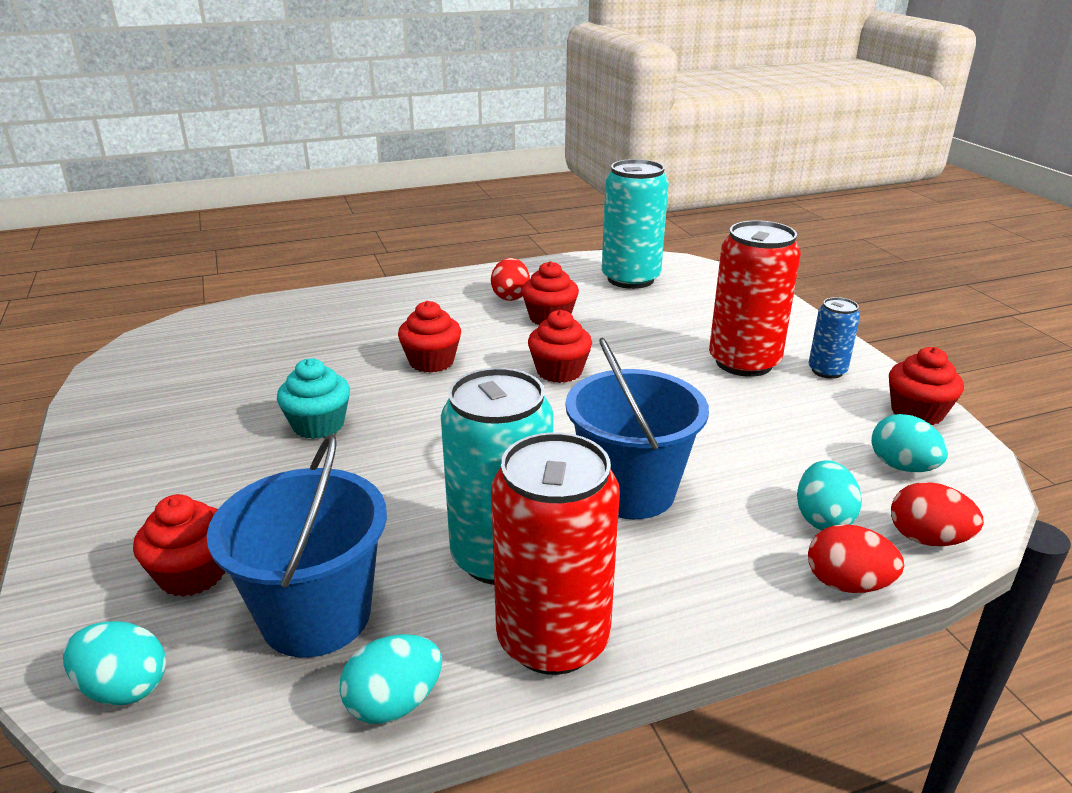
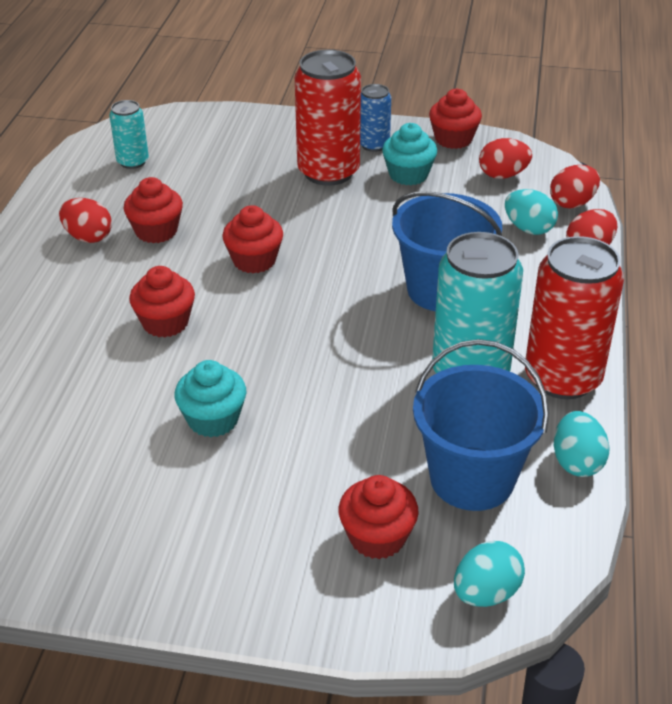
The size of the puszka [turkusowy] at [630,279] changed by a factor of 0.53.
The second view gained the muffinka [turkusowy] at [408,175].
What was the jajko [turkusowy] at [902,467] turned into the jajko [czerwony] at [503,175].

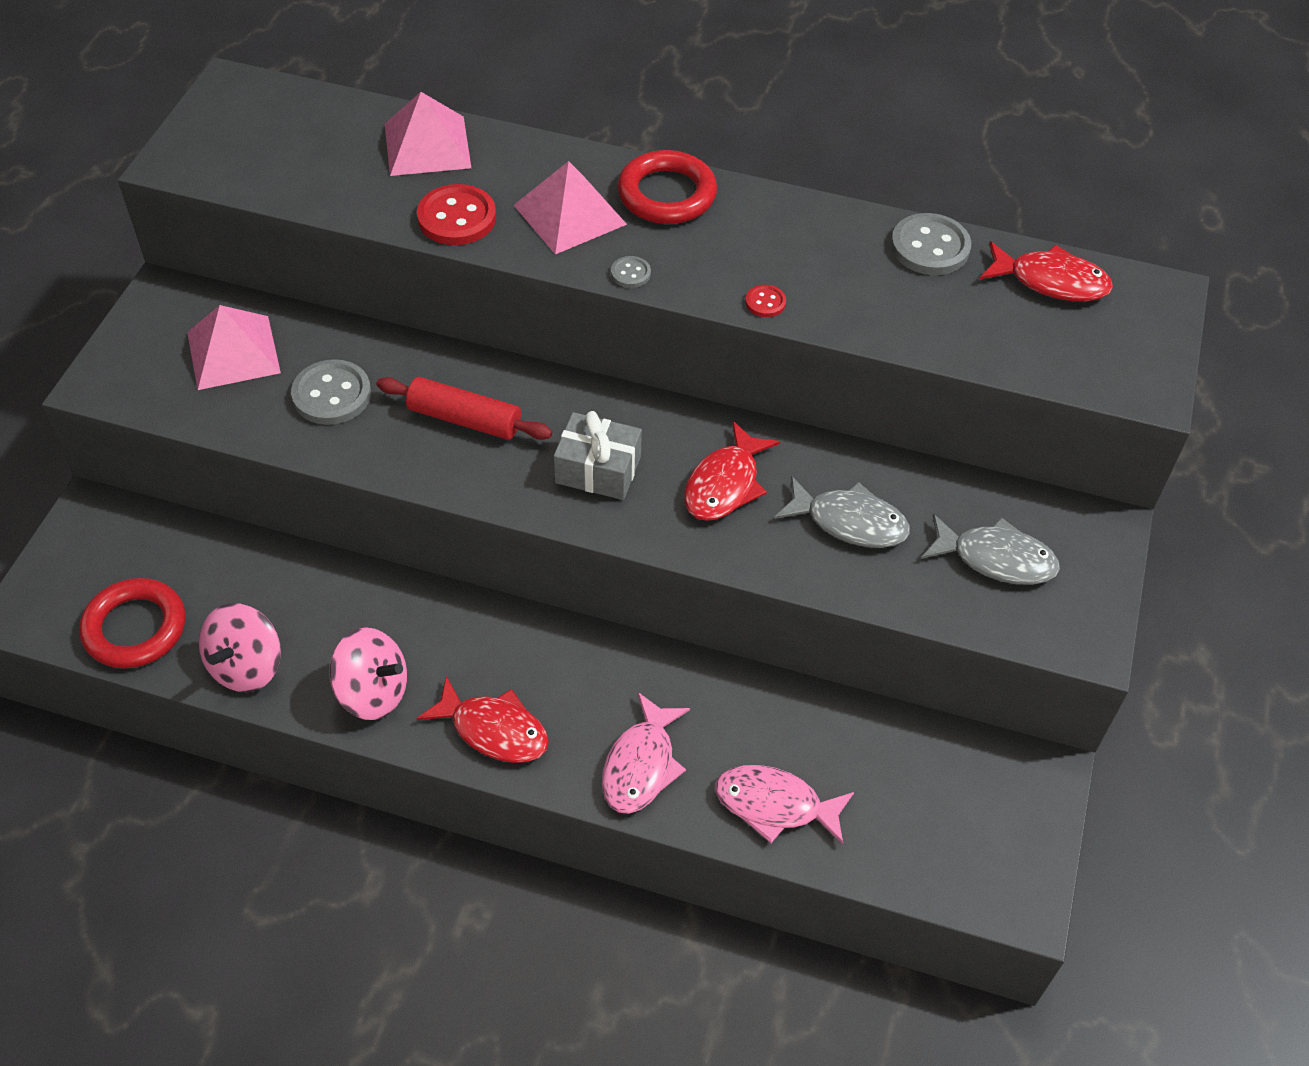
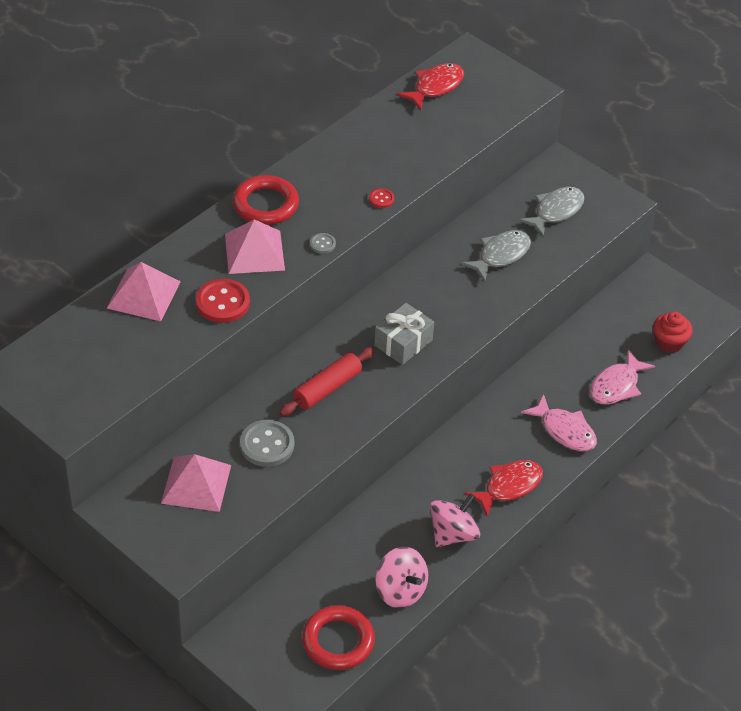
The second view gained the muffinka [czerwony] at [669,342].
The second view lost the ryba [czerwony] at [725,484].
The second view lost the guzik [szary] at [930,247].

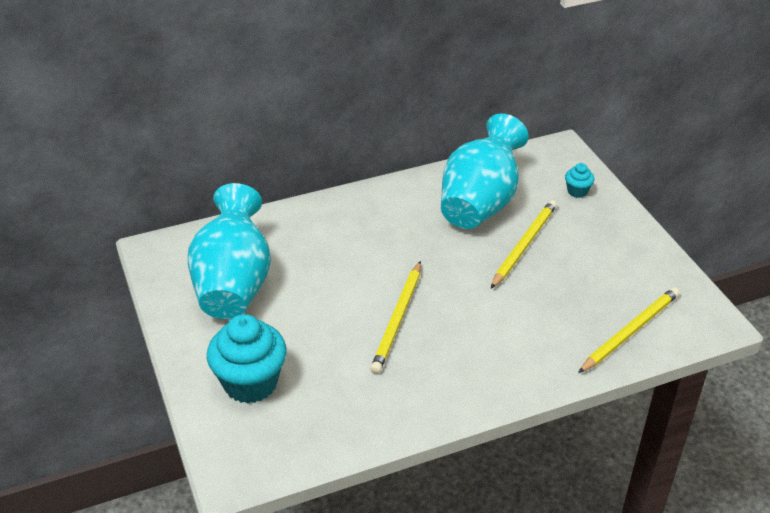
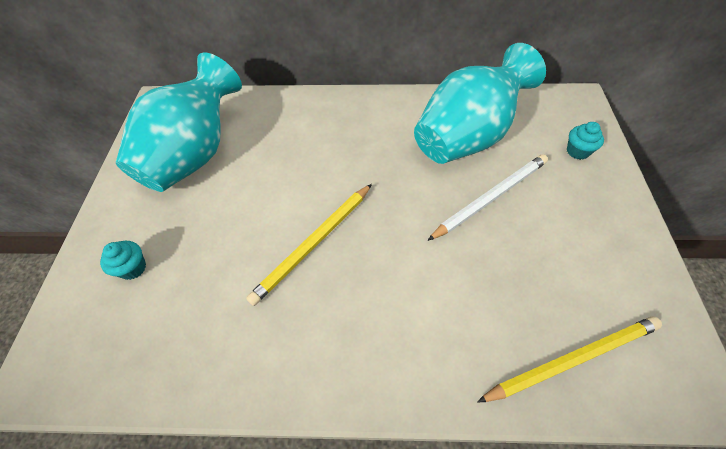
The size of the muffinka [turkusowy] at [250,383] changed by a factor of 0.46.
What was the ołówek [żółty] at [524,245] turned into the ołówek [biały] at [490,198].

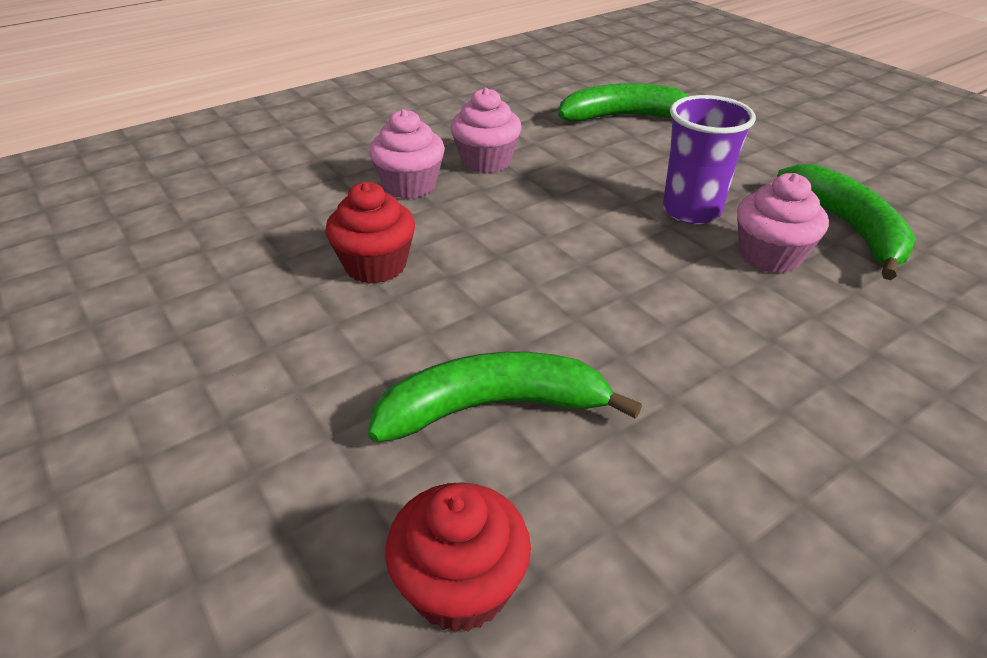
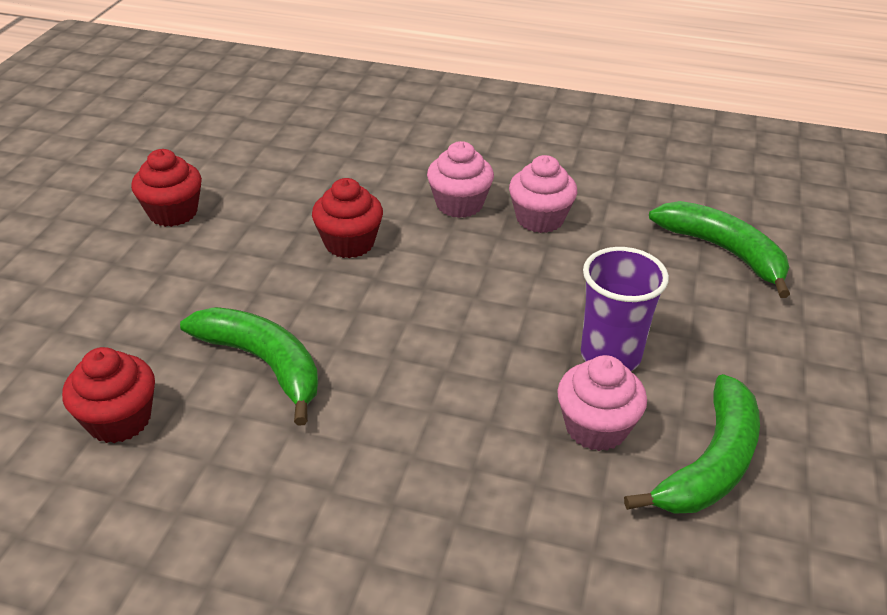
The second view gained the muffinka [czerwony] at [173,213].

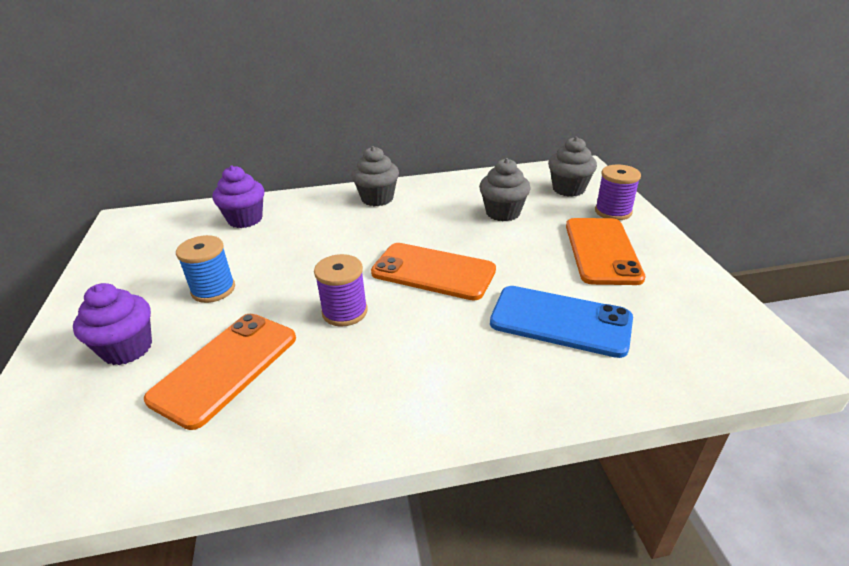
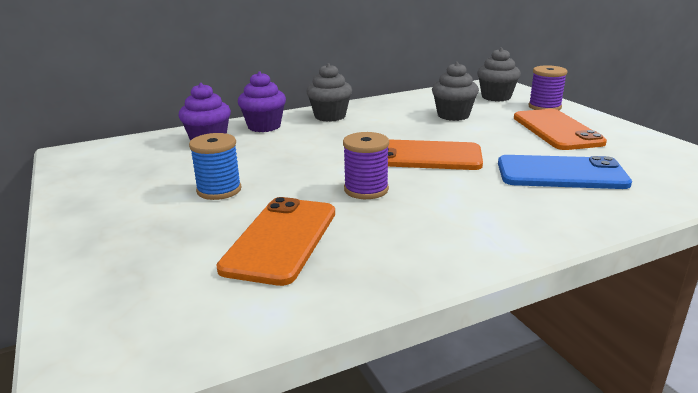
The muffinka [fioletowy] ended up elsewhere, having gone from [127,348] to [264,126].

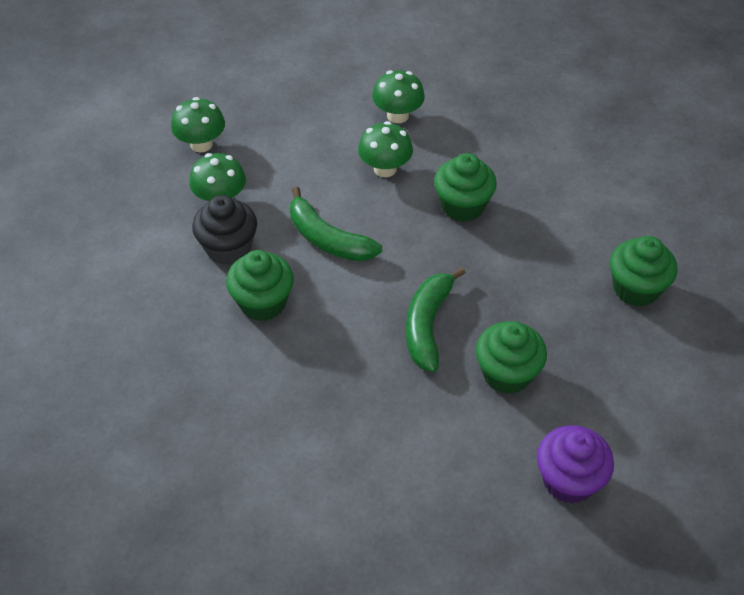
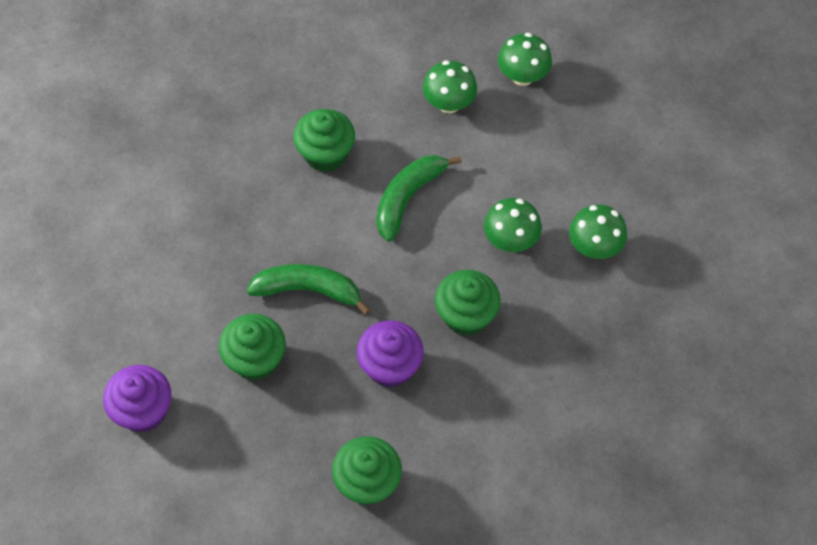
The second view gained the muffinka [fioletowy] at [390,366].
The second view lost the muffinka [czarny] at [228,248].

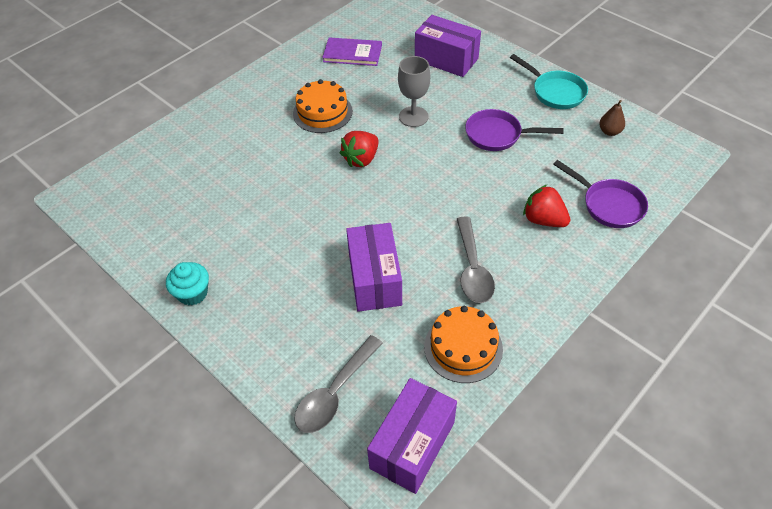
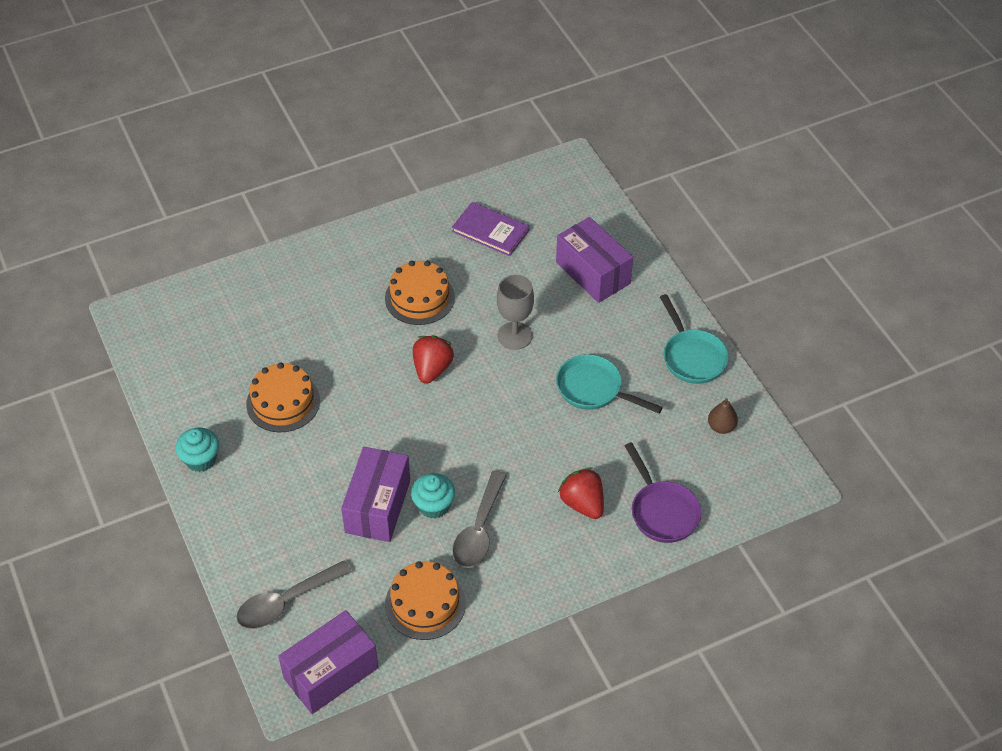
The second view gained the tort [pomarańczowy] at [283,402].
The second view gained the muffinka [turkusowy] at [433,505].
The truskawka [czerwony] at [361,159] ended up facing another way, 135 degrees clockwise from before.
What was the patelnia [fioletowy] at [497,135] turned into the patelnia [turkusowy] at [594,389].

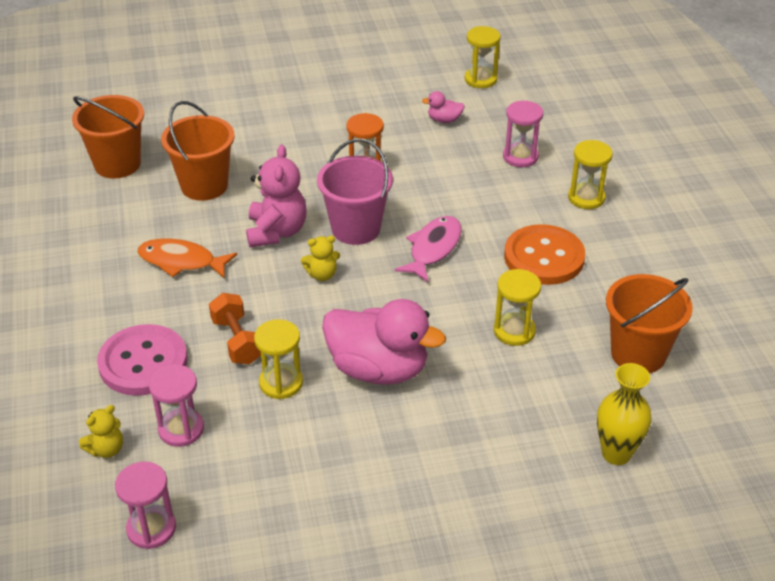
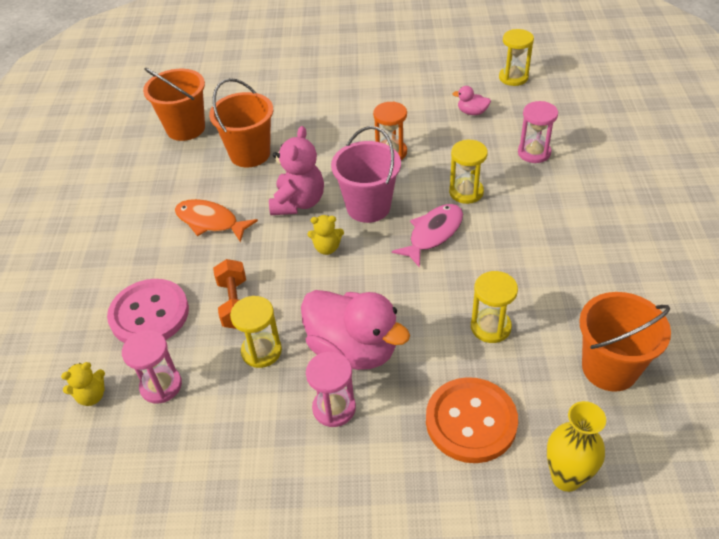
The klepsydra [różowy] ended up elsewhere, having gone from [151,528] to [334,408].
The guzik [pomarańczowy] ended up elsewhere, having gone from [544,257] to [471,421].
The klepsydra [żółty] ended up elsewhere, having gone from [586,198] to [466,192].

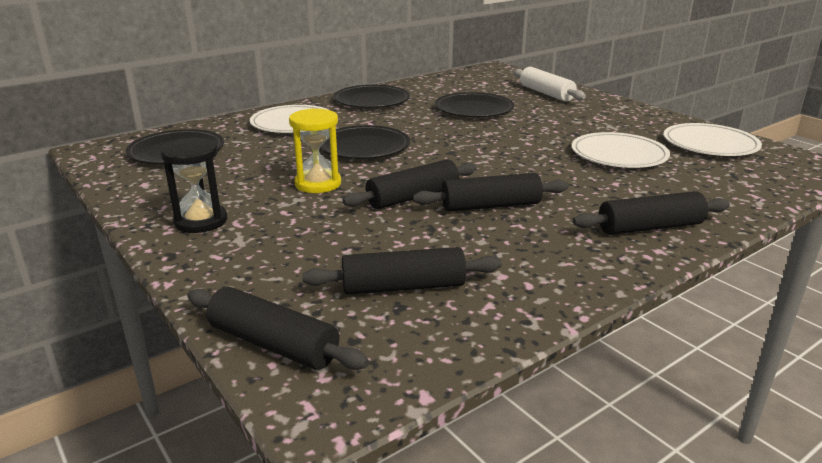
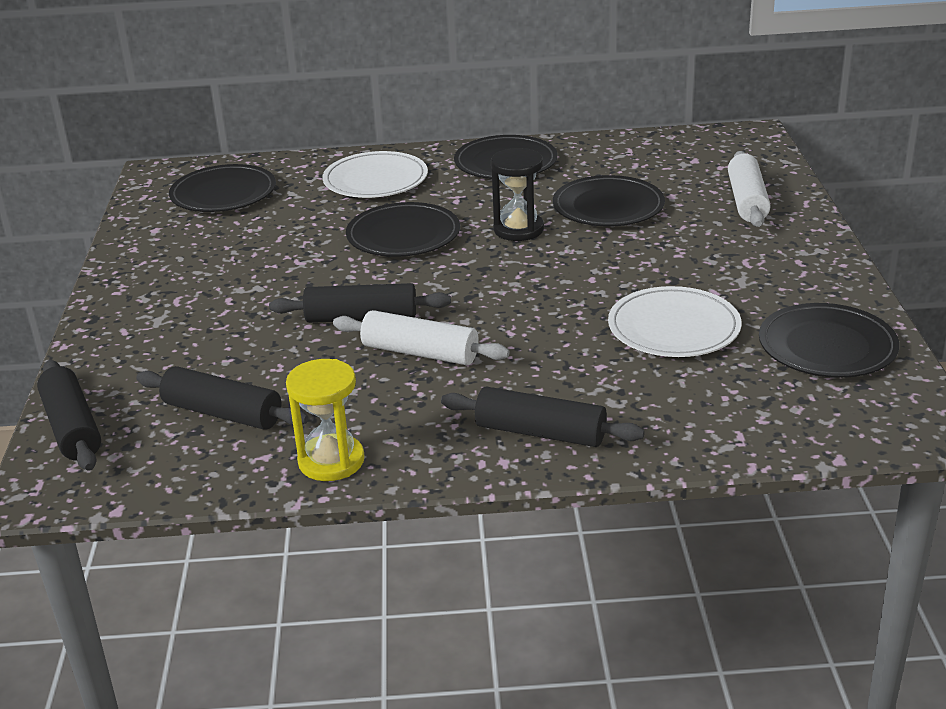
The klepsydra [żółty] ended up elsewhere, having gone from [318,184] to [331,461].
What was the wałek do ciasta [czarny] at [491,206] turned into the wałek do ciasta [biały] at [420,353].
The klepsydra [czarny] ended up elsewhere, having gone from [201,221] to [518,229].
What was the talerz [biały] at [710,144] turned into the talerz [czarny] at [827,346].

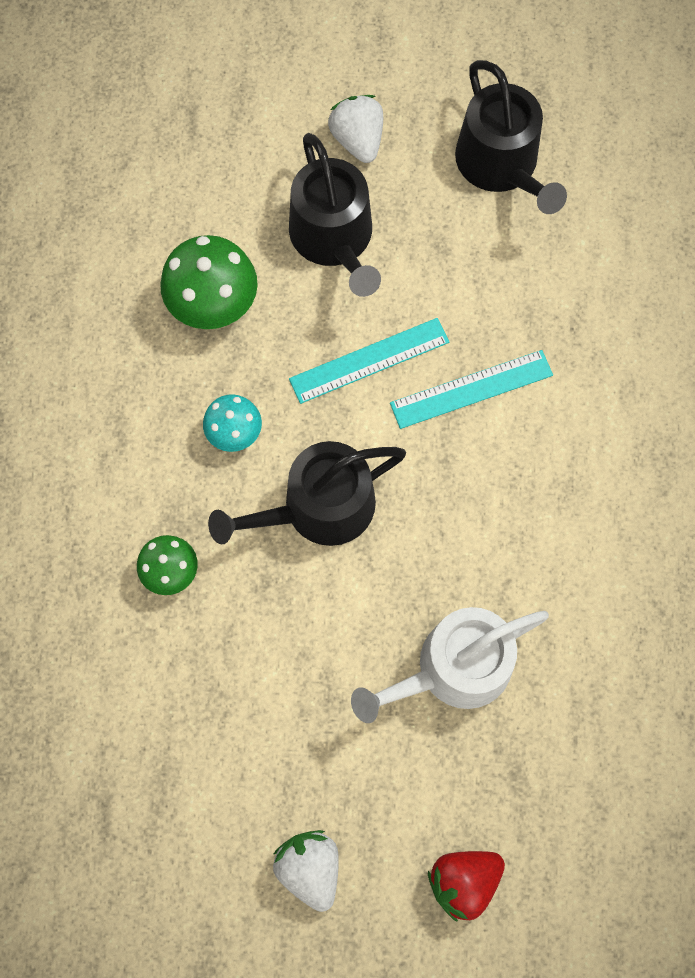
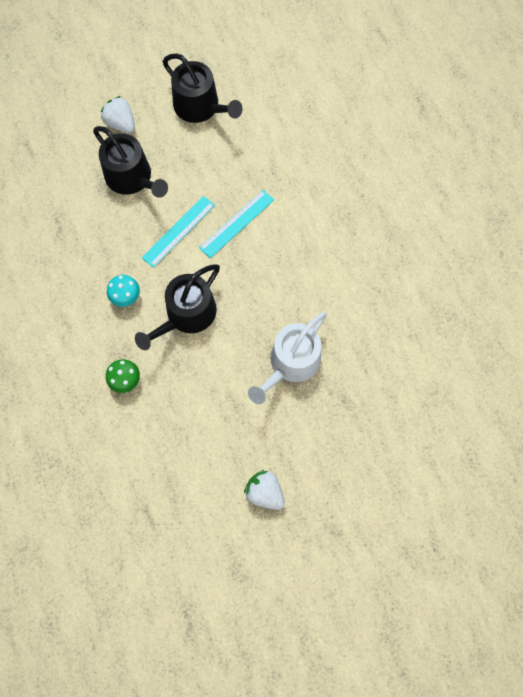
The second view lost the grzyb [zielony] at [213,304].
The second view lost the truskawka [czerwony] at [463,881].

